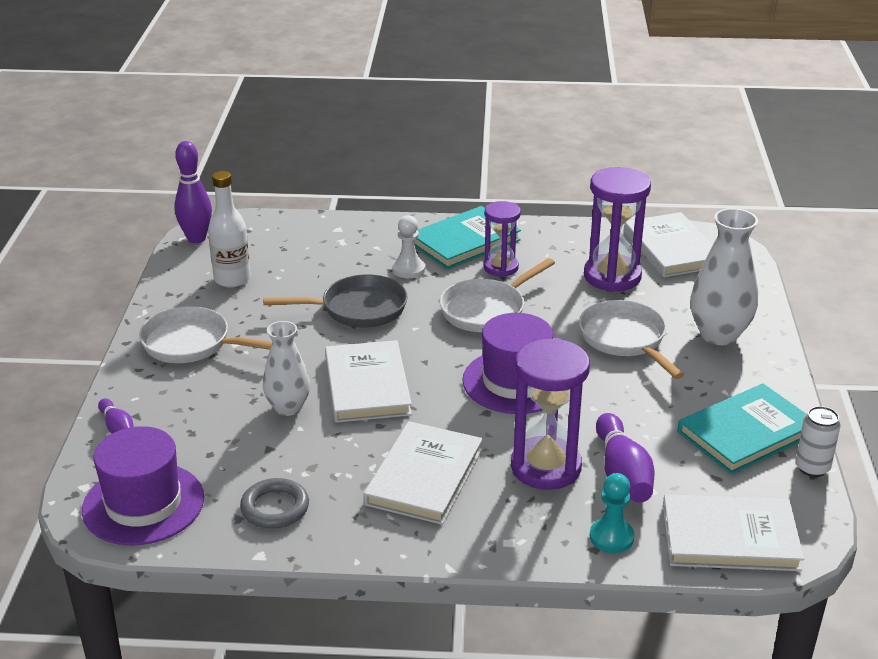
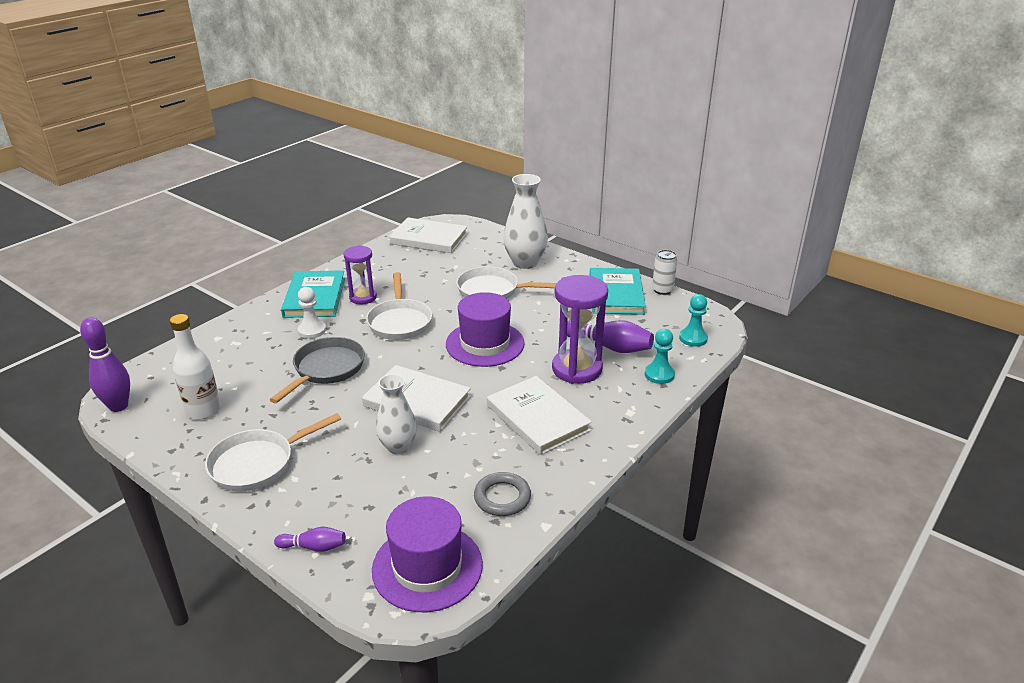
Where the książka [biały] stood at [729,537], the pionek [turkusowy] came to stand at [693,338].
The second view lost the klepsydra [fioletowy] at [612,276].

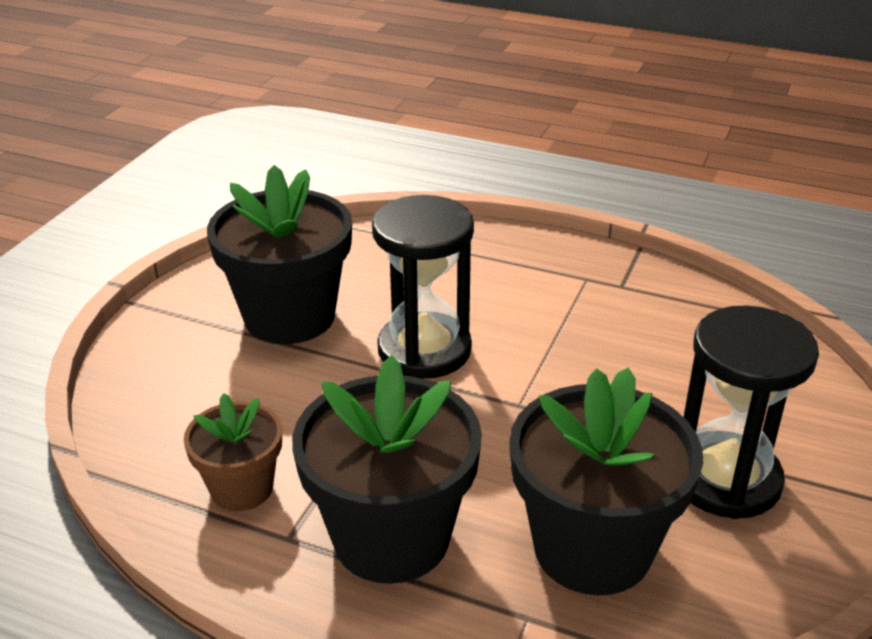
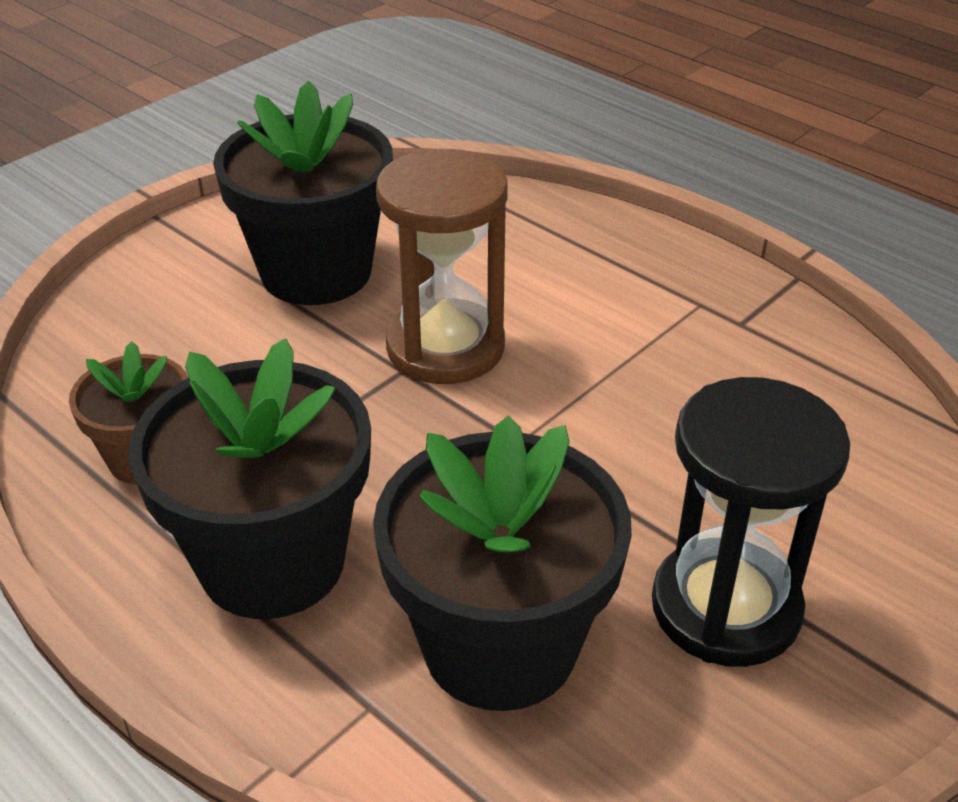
What was the klepsydra [czarny] at [424,350] turned into the klepsydra [brązowy] at [445,347].

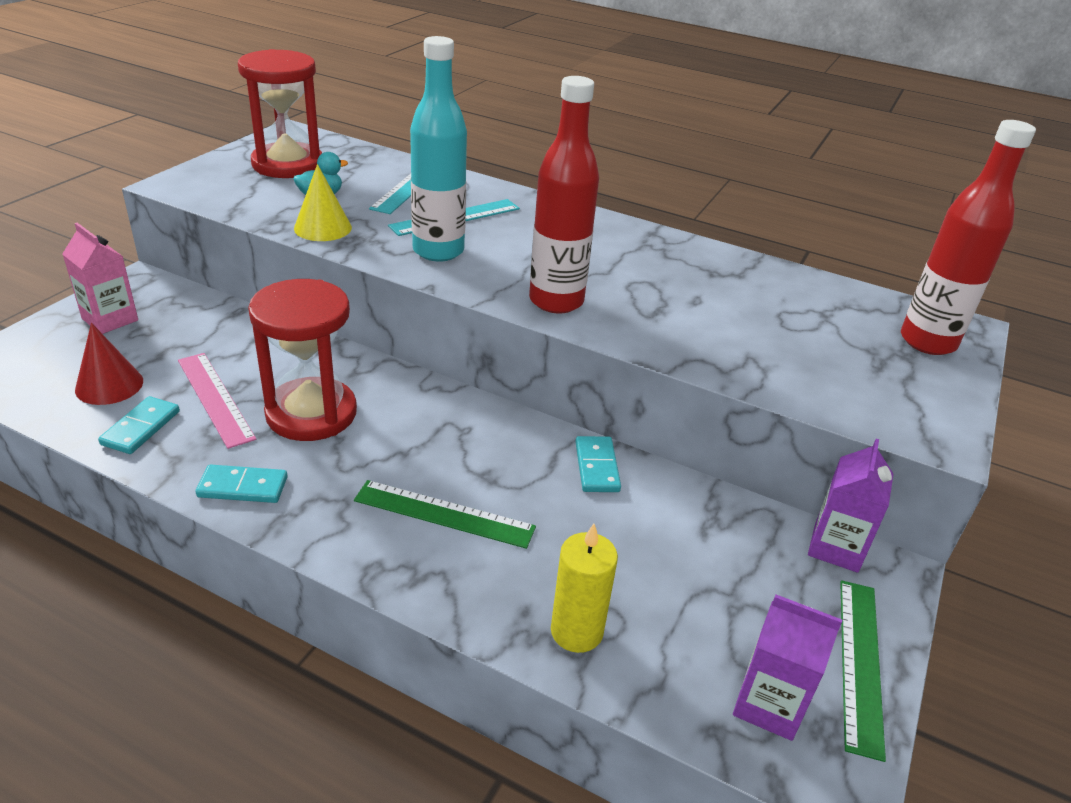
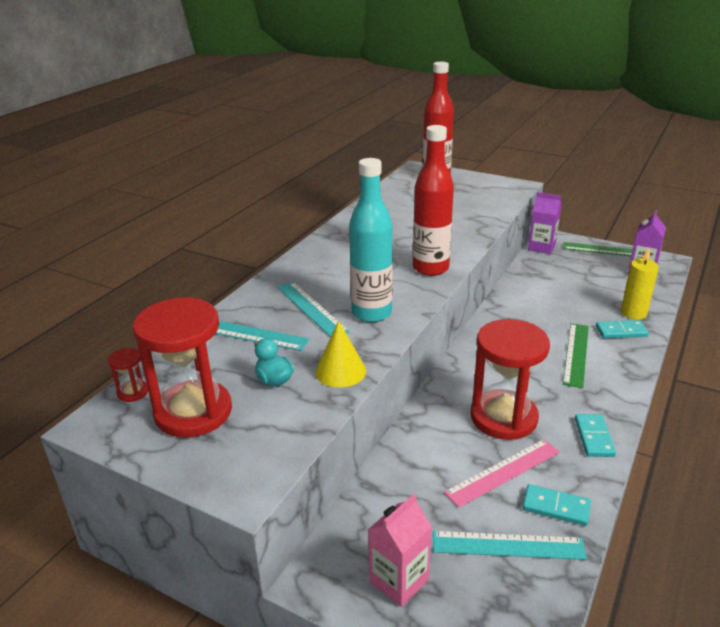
The second view gained the klepsydra [czerwony] at [133,392].
Where the stożek [czerwony] stood at [109,385], the linijka [turkusowy] came to stand at [508,545].
The kostka domina [turkusowy] ended up elsewhere, having gone from [597,467] to [621,331].

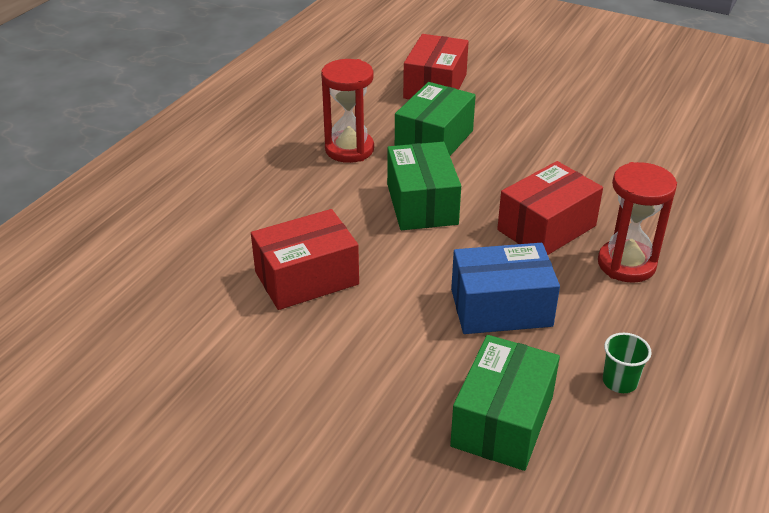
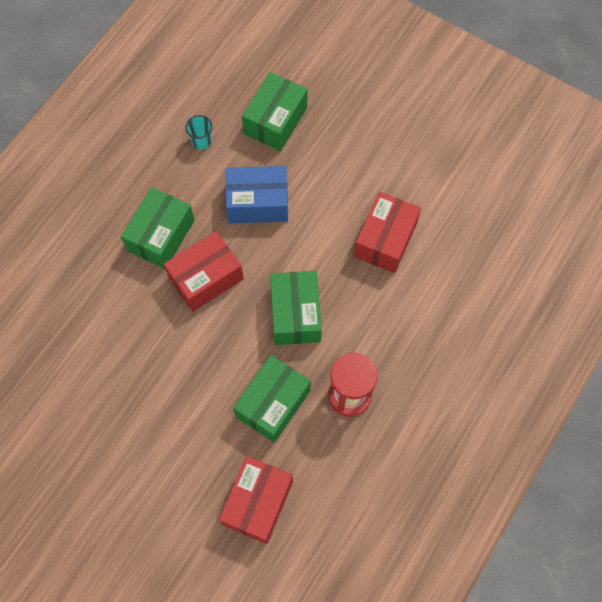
Where the klepsydra [czerwony] stood at [626,264], the pudełko [zielony] came to stand at [161,236].
What was the szklanka [zielony] at [619,381] turned into the szklanka [turkusowy] at [201,141].
The pudełko [czerwony] at [306,278] ended up facing another way, 45 degrees counterclockwise from before.

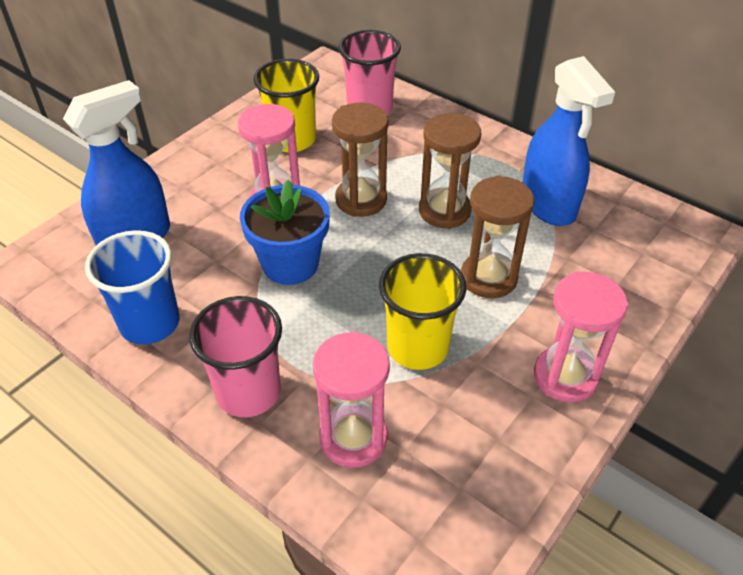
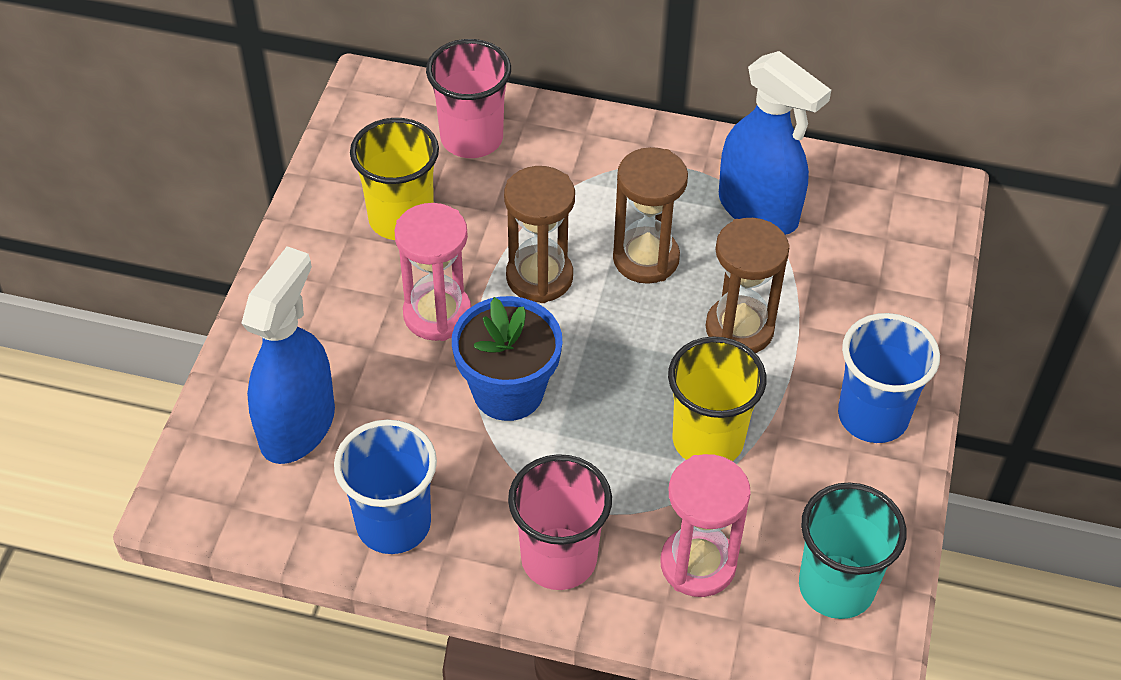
The second view gained the szklanka [turkusowy] at [836,587].
Where the klepsydra [różowy] stood at [565,376], the szklanka [niebieski] came to stand at [873,416].

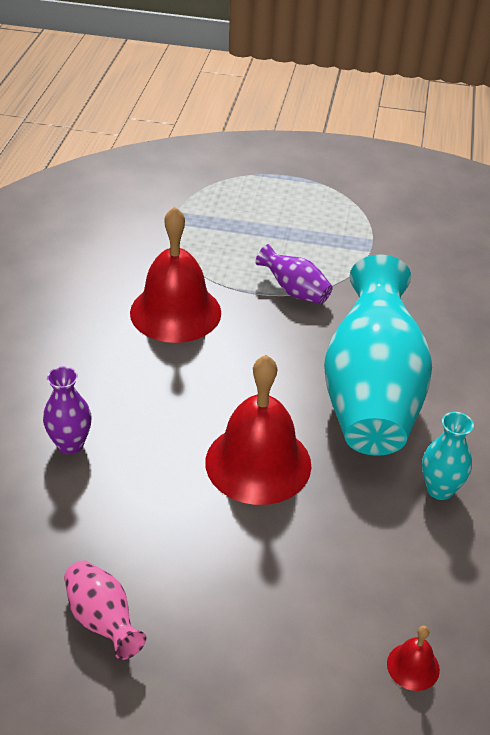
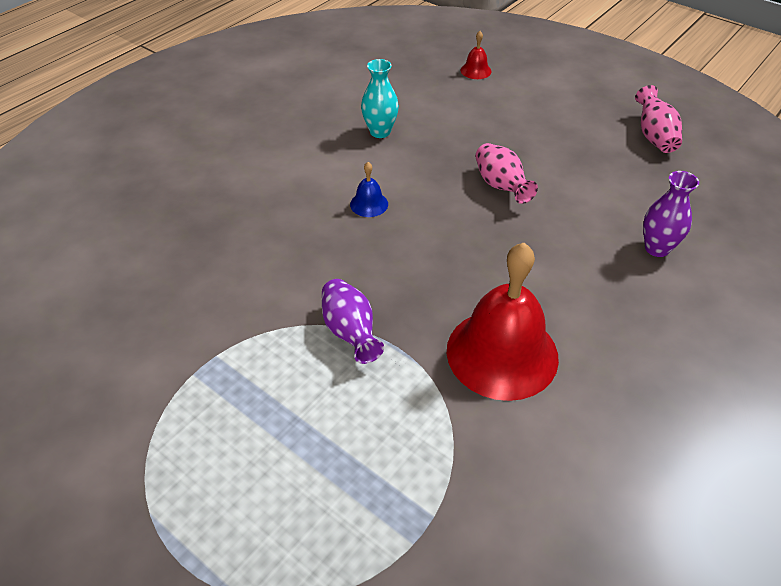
Where the wazon [turkusowy] stood at [371,395], the dzwonek [niebieski] came to stand at [369,204].
Where the dzwonek [czerwony] stood at [258,463], the wazon [różowy] came to stand at [501,186].

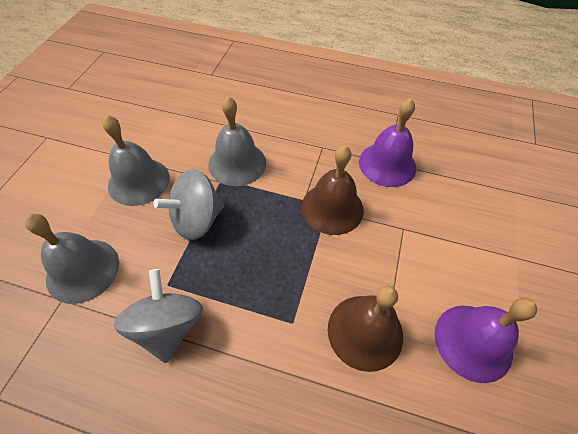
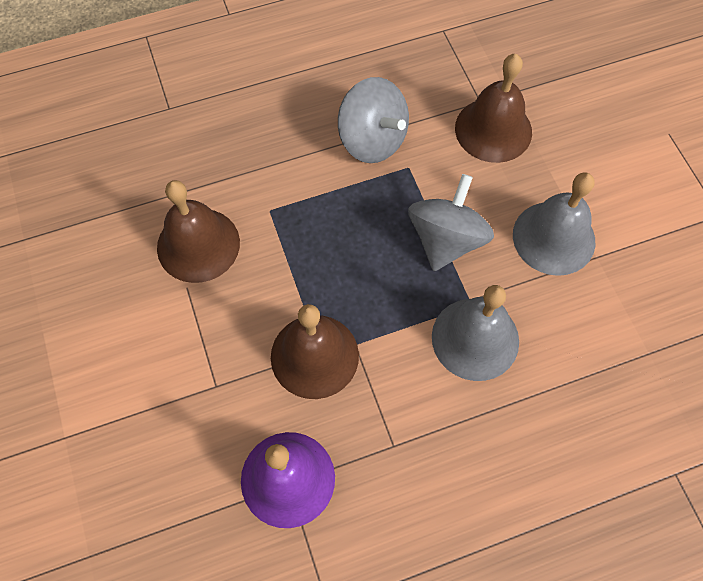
What was the dzwonek [szary] at [83,270] turned into the dzwonek [brązowy] at [493,130].
The second view lost the dzwonek [fioletowy] at [473,342].

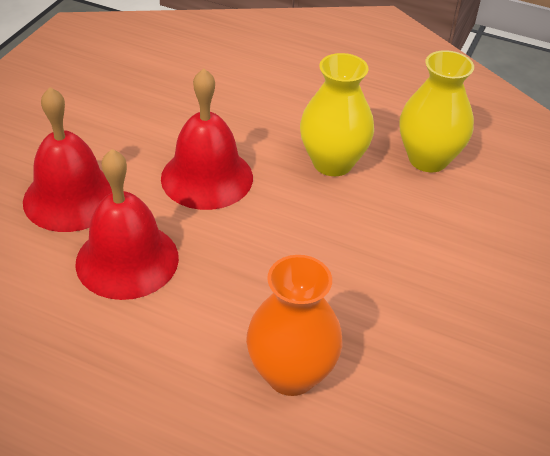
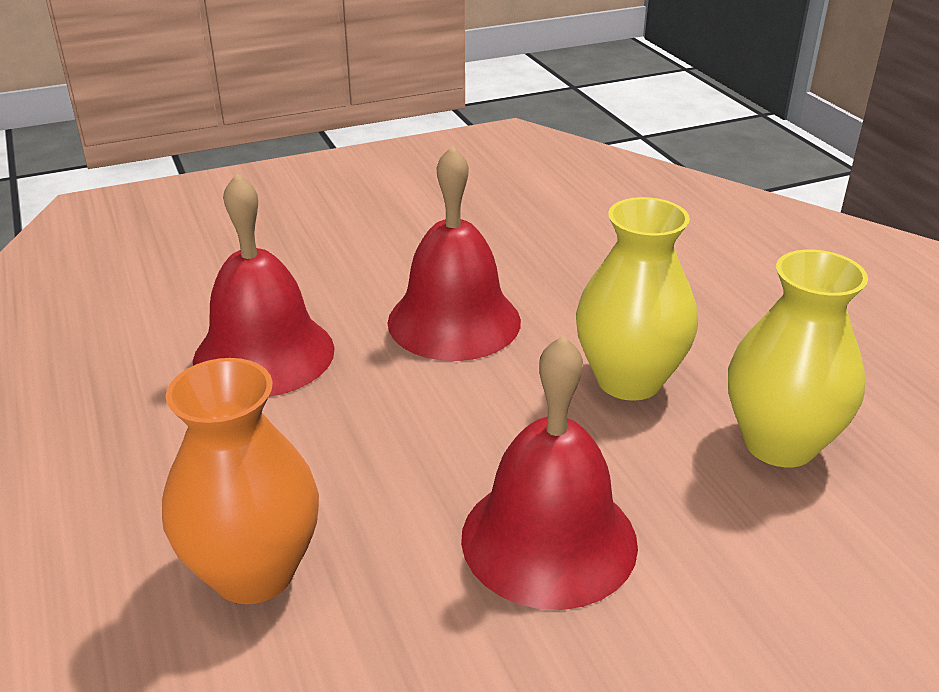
The dzwonek [czerwony] ended up elsewhere, having gone from [71,197] to [549,539].

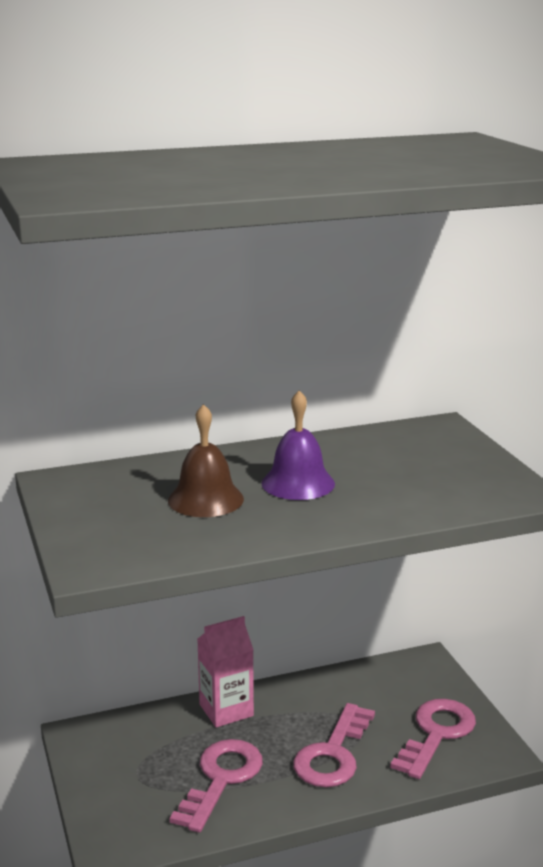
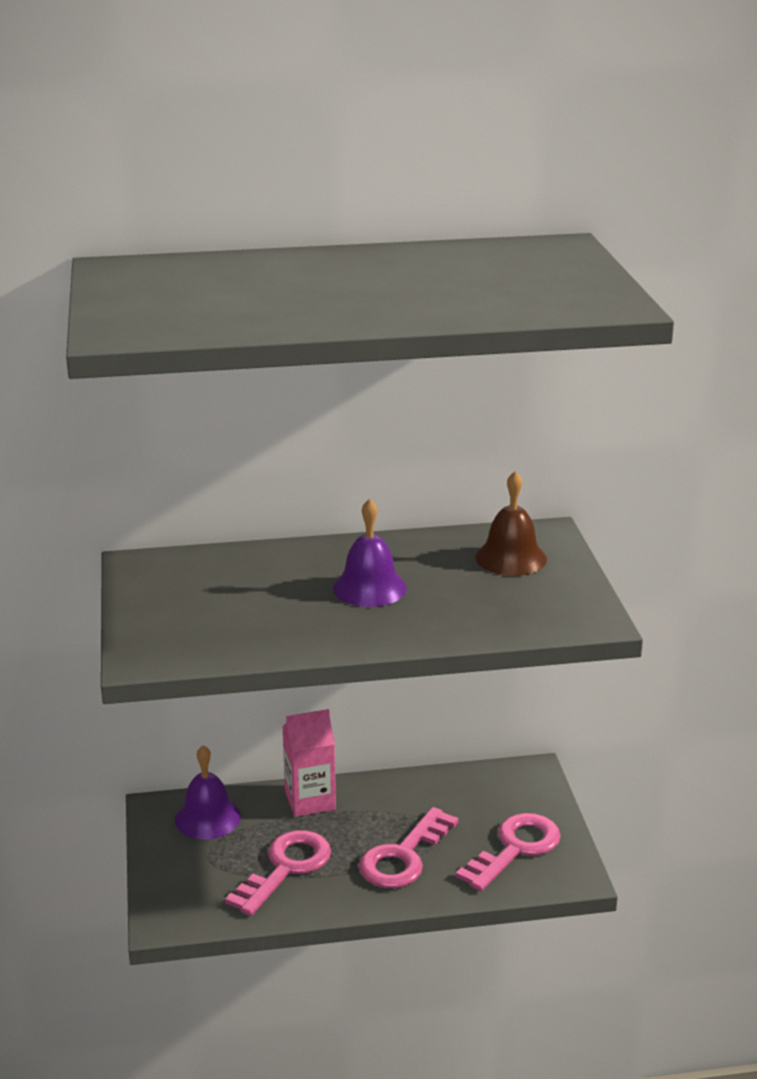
The second view gained the dzwonek [fioletowy] at [207,818].
The dzwonek [brązowy] ended up elsewhere, having gone from [205,499] to [511,558].

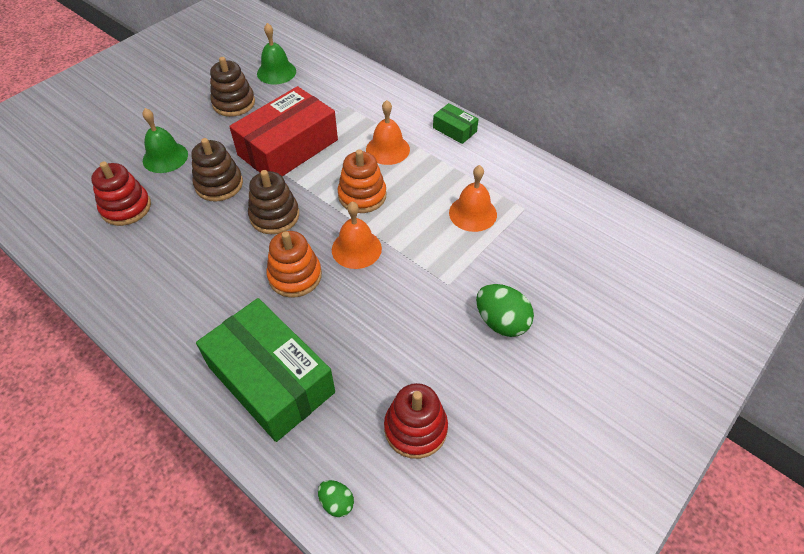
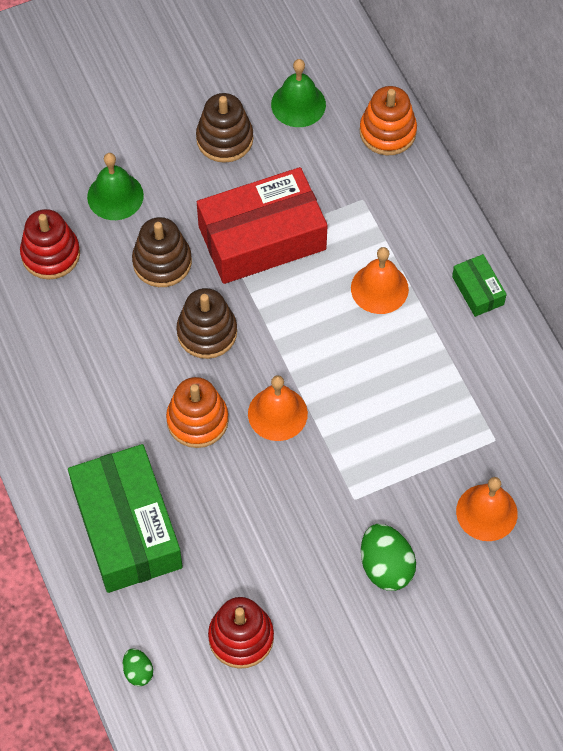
The zabawka nakładanka [pomarańczowy] ended up elsewhere, having gone from [362,196] to [387,132].
The dzwonek [pomarańczowy] ended up elsewhere, having gone from [472,213] to [486,512].

